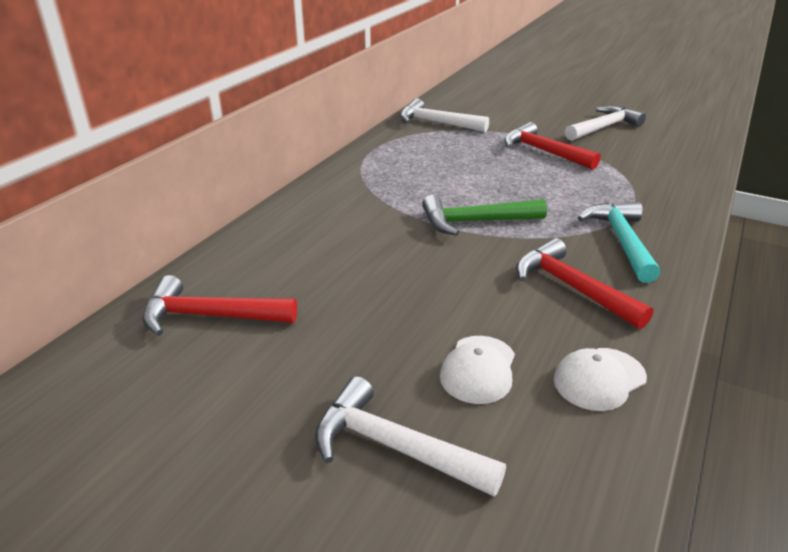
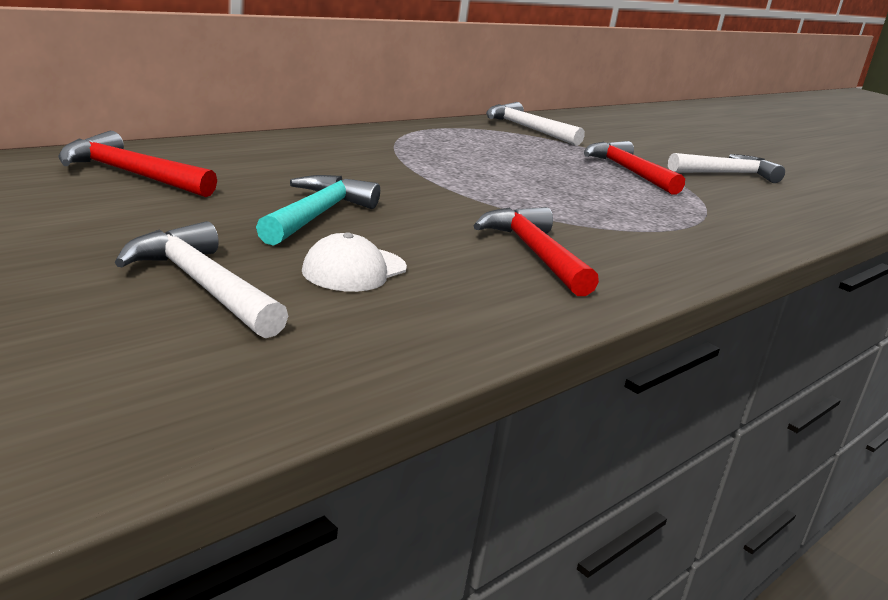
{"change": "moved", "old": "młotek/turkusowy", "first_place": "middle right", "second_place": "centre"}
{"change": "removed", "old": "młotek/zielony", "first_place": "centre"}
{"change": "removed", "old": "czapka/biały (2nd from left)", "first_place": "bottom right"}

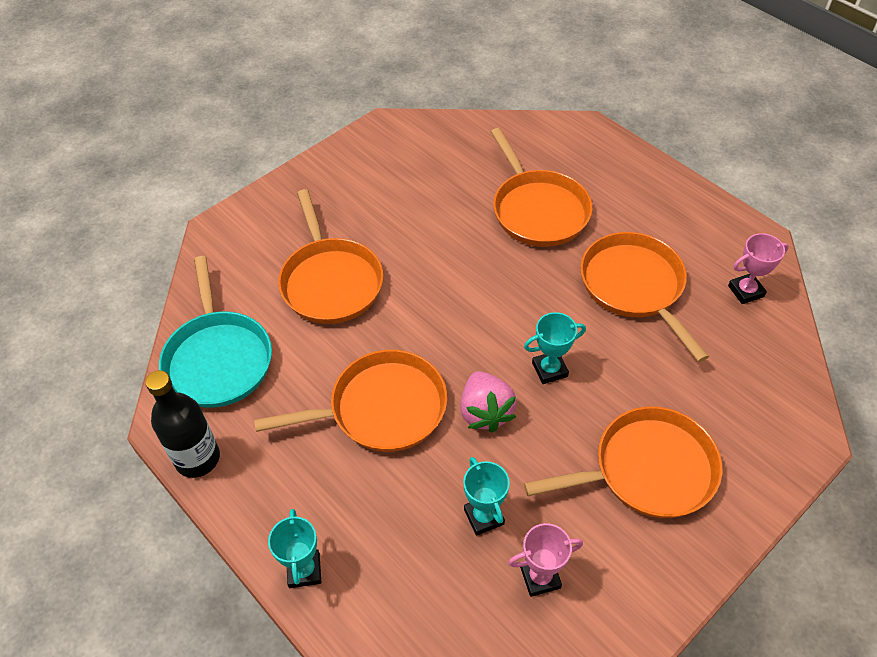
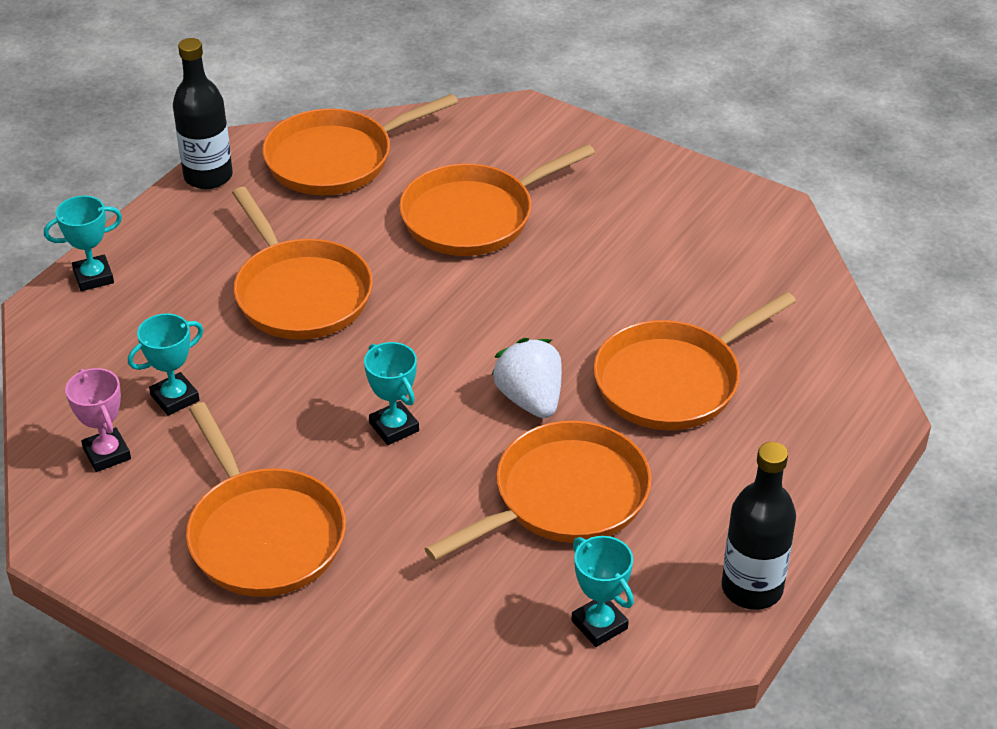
{"change": "recoloured", "old": "patelnia/turkusowy", "new": "patelnia/pomarańczowy (3rd from left)", "first_place": "middle left", "second_place": "top centre"}
{"change": "added", "new": "truskawka/biały", "second_place": "centre"}
{"change": "recoloured", "old": "puchar/różowy (2nd from left)", "new": "puchar/turkusowy (4th from left)", "first_place": "middle right", "second_place": "bottom centre"}
{"change": "added", "new": "butelka/czarny (2nd from left)", "second_place": "bottom right"}
{"change": "removed", "old": "truskawka/różowy", "first_place": "centre"}

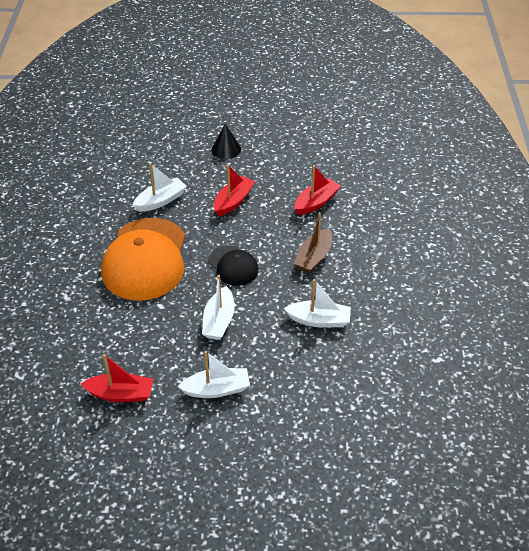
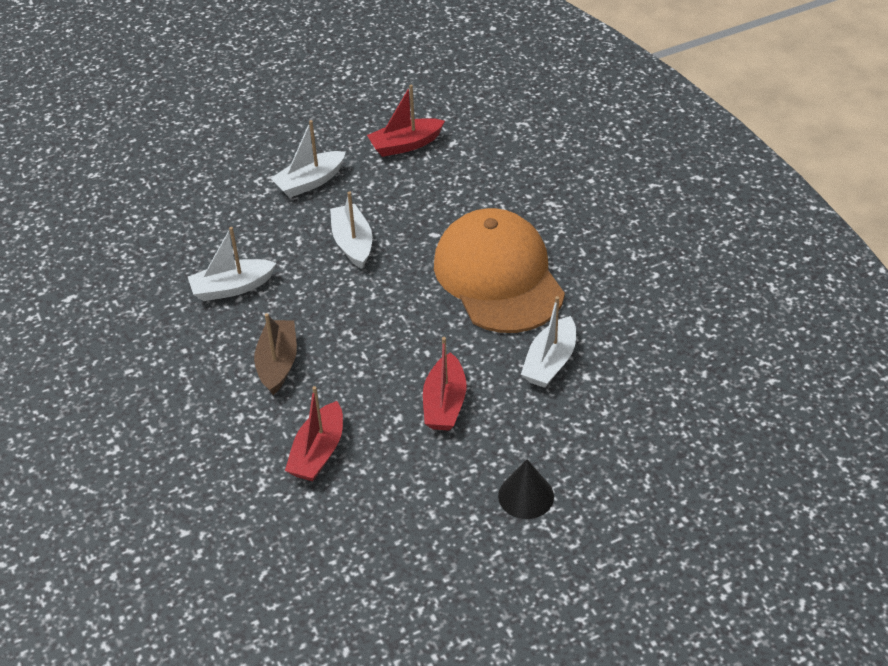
{"change": "removed", "old": "czapka/czarny", "first_place": "centre"}

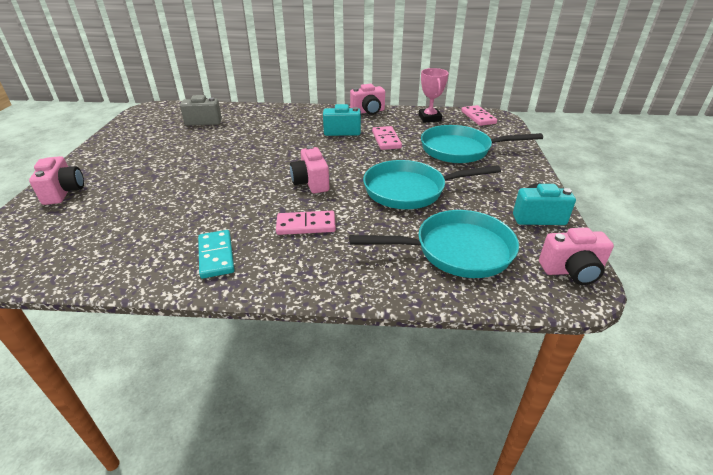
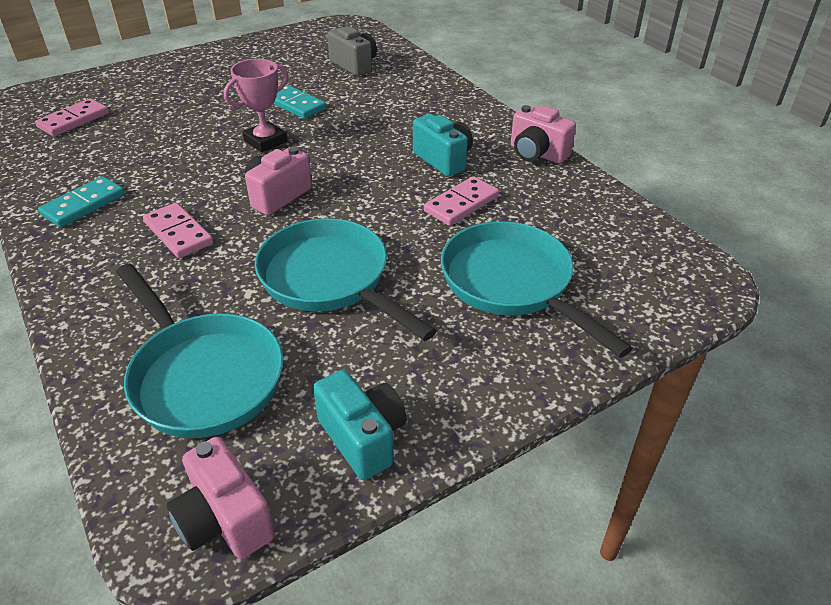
{"change": "moved", "old": "kostka domina/różowy (3rd from left in the first image)", "new": "kostka domina/różowy (1st from left)", "first_place": "top right", "second_place": "top left"}
{"change": "moved", "old": "puchar/różowy", "first_place": "top centre", "second_place": "top left"}
{"change": "added", "new": "kostka domina/turkusowy (2nd from left)", "second_place": "top centre"}
{"change": "removed", "old": "aparat fotograficzny/różowy (1st from left)", "first_place": "middle left"}

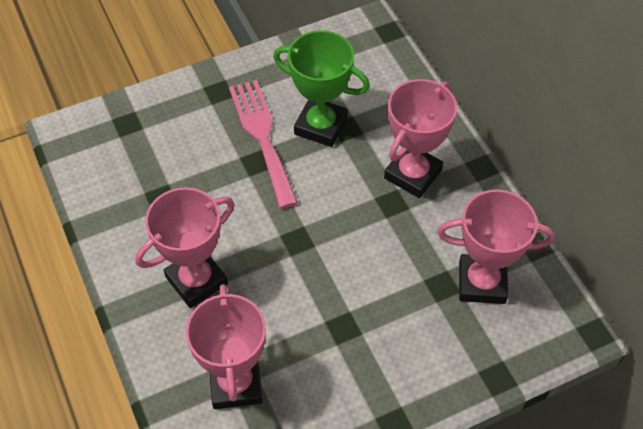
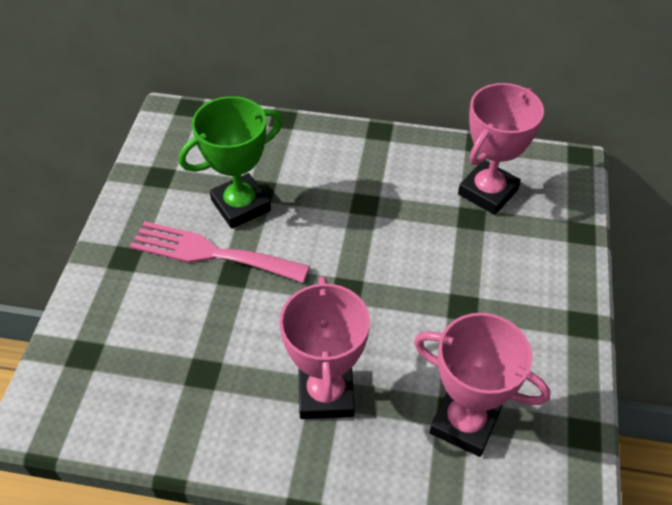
{"change": "removed", "old": "puchar/różowy (3rd from left)", "first_place": "top centre"}

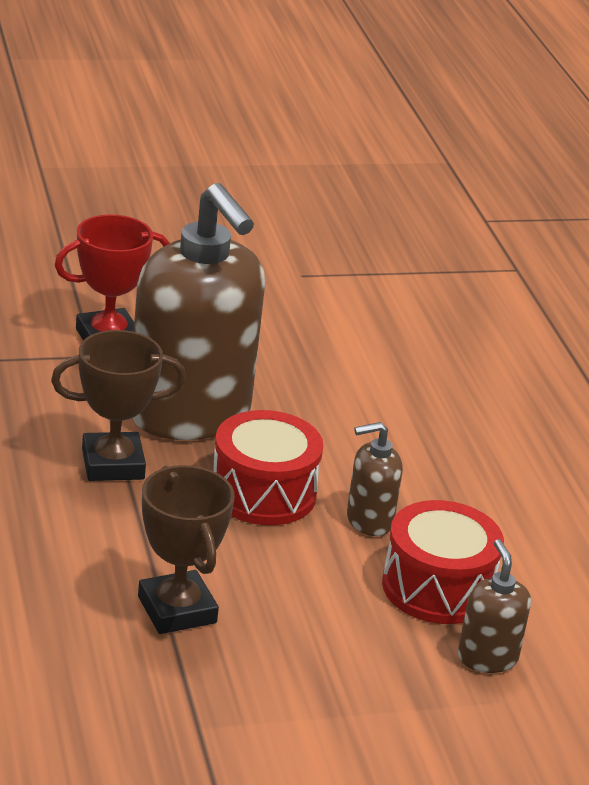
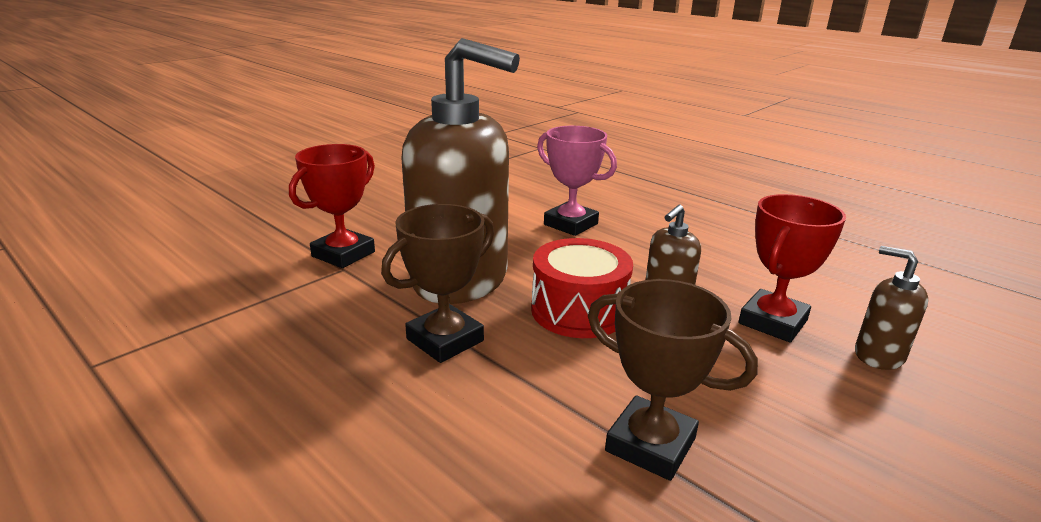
{"change": "added", "new": "puchar/różowy", "second_place": "centre"}
{"change": "replaced", "old": "bęben/czerwony (2nd from left)", "new": "puchar/czerwony (2nd from left)", "first_place": "bottom right", "second_place": "middle right"}

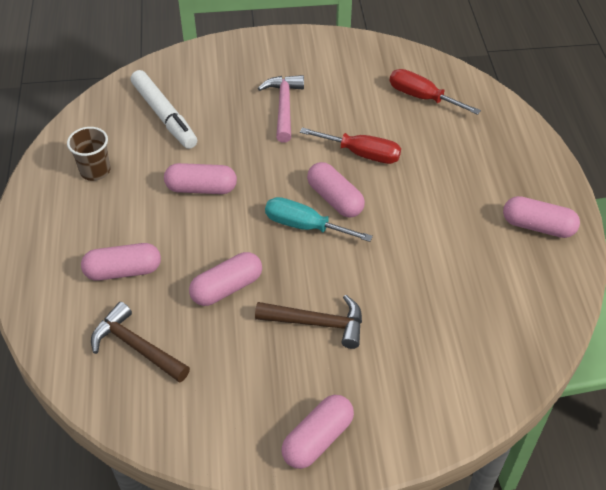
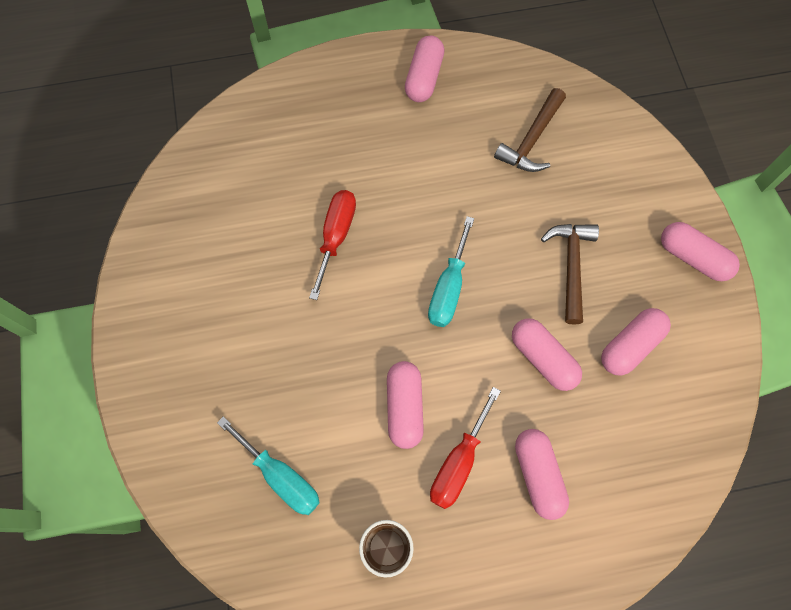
{"change": "replaced", "old": "flamaster/biały", "new": "śrubokręt/turkusowy (1st from left)", "first_place": "top left", "second_place": "bottom centre"}
{"change": "moved", "old": "śrubokręt/czerwony (2nd from left)", "first_place": "top right", "second_place": "bottom centre"}
{"change": "moved", "old": "młotek/brązowy (1st from left)", "first_place": "bottom left", "second_place": "top right"}
{"change": "moved", "old": "kapsułka/różowy (5th from left)", "first_place": "centre", "second_place": "middle right"}
{"change": "removed", "old": "młotek/różowy", "first_place": "top centre"}

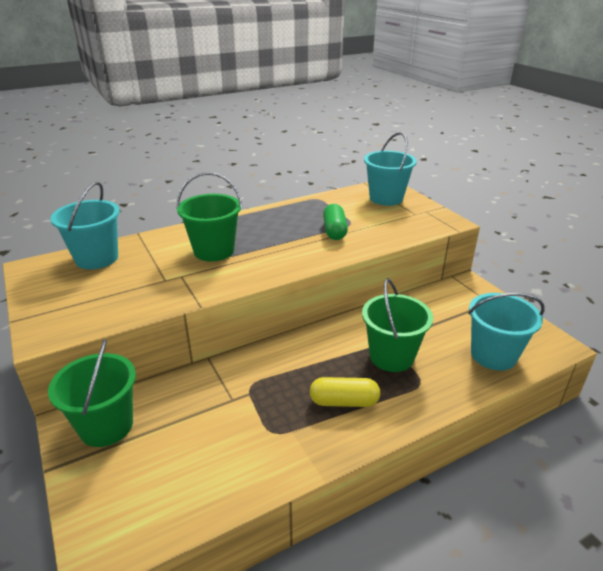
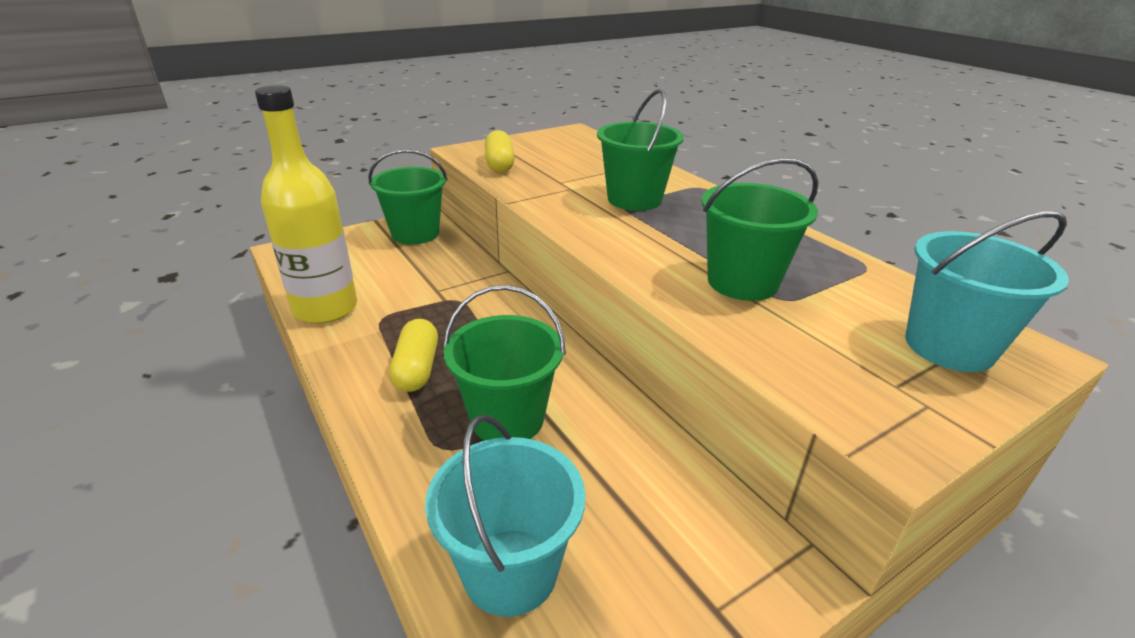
{"change": "added", "new": "butelka/żółty", "second_place": "top left"}
{"change": "added", "new": "kapsułka/żółty (2nd from left)", "second_place": "top centre"}
{"change": "replaced", "old": "kapsułka/zielony", "new": "wiadro/zielony (4th from left)", "first_place": "centre", "second_place": "middle right"}
{"change": "removed", "old": "wiadro/turkusowy (1st from left)", "first_place": "middle left"}

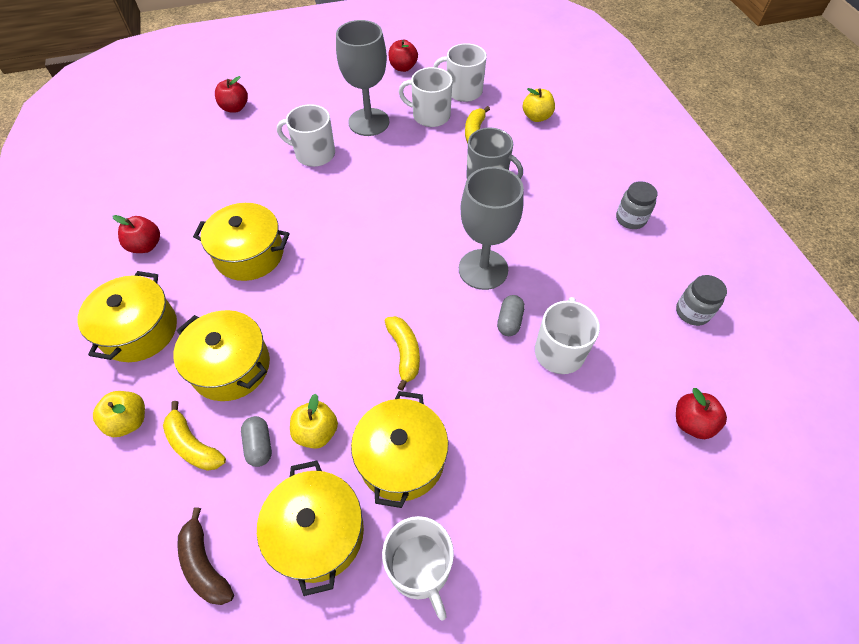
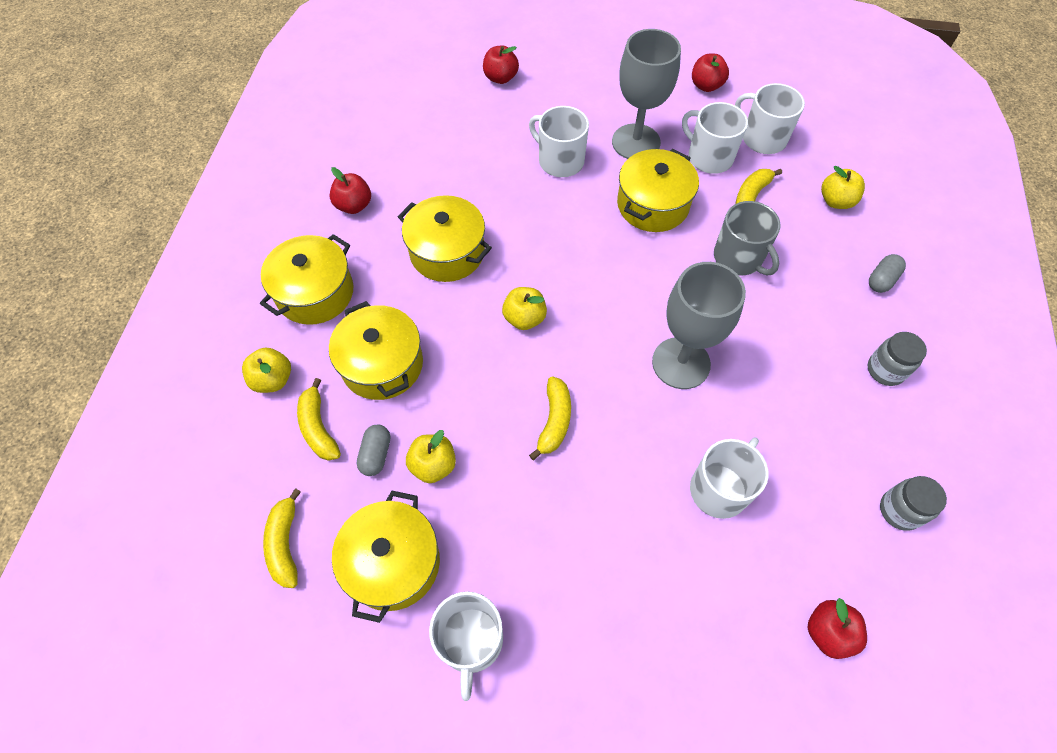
{"change": "recoloured", "old": "banan/brązowy", "new": "banan/żółty (1st from left)", "first_place": "bottom left", "second_place": "bottom left"}
{"change": "added", "new": "jabłko/żółty (3rd from left)", "second_place": "centre"}
{"change": "moved", "old": "garnek/żółty (5th from left)", "first_place": "bottom centre", "second_place": "top centre"}
{"change": "moved", "old": "kapsułka/szary (2nd from left)", "first_place": "centre", "second_place": "middle right"}

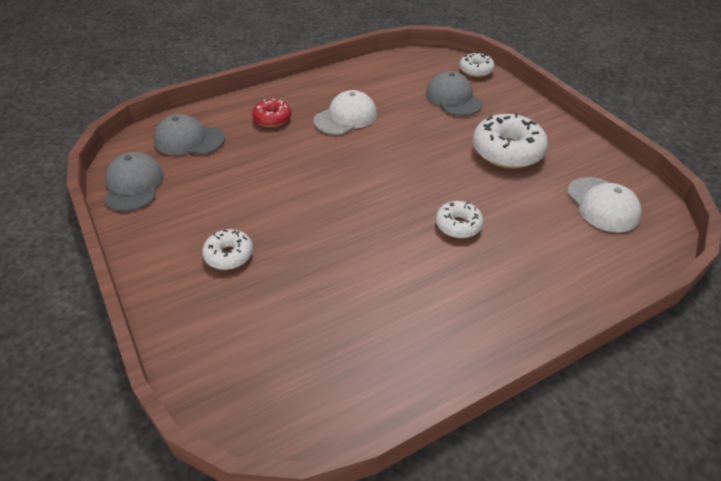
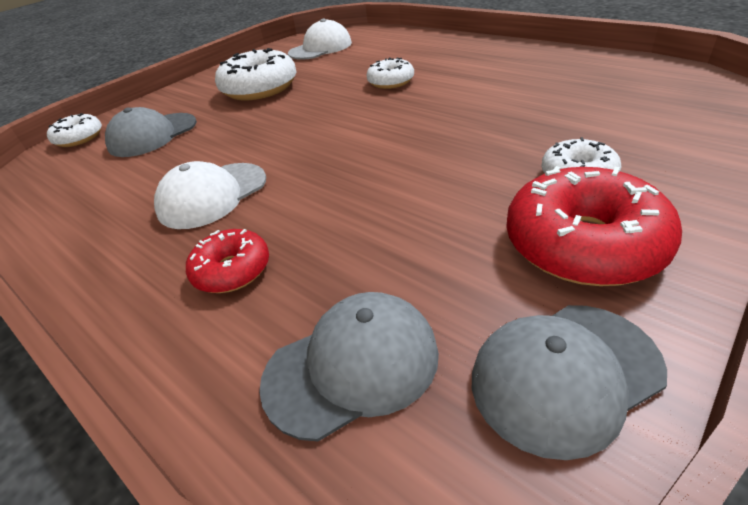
{"change": "turned", "old": "czapka/biały (1st from left)", "first_place": "top centre", "second_place": "middle left", "degrees": -75}
{"change": "turned", "old": "czapka/szary (2nd from left)", "first_place": "top left", "second_place": "bottom centre", "degrees": -105}
{"change": "added", "new": "donut/czerwony (2nd from left)", "second_place": "middle right"}

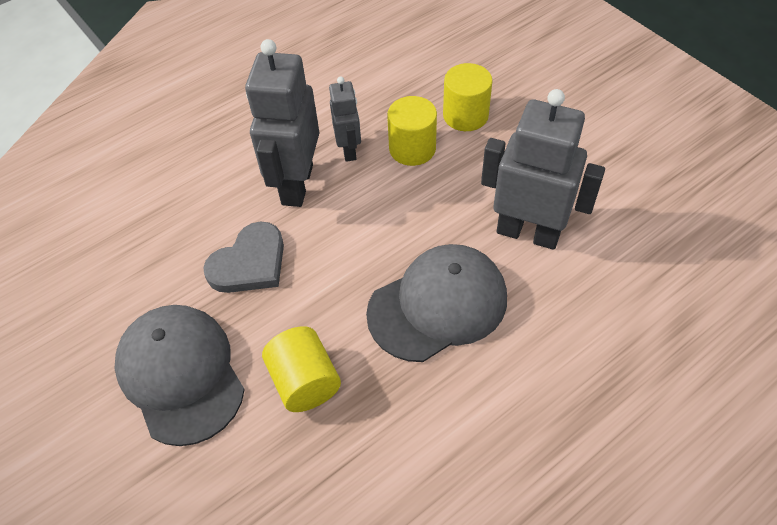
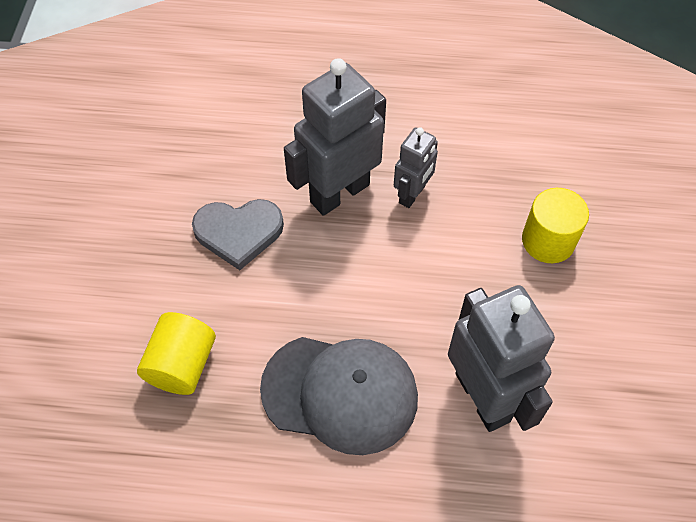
{"change": "removed", "old": "czapka/szary (1st from left)", "first_place": "bottom left"}
{"change": "removed", "old": "walec/żółty (2nd from left)", "first_place": "top centre"}

